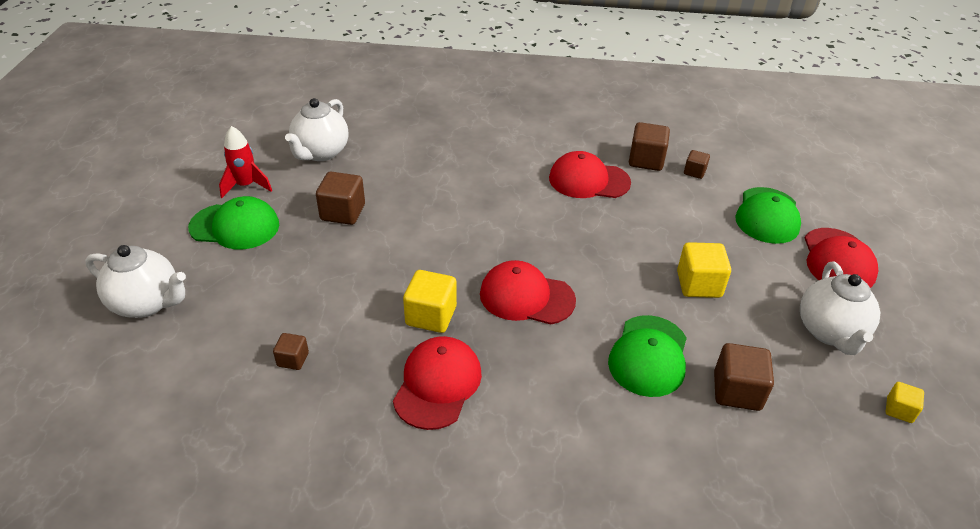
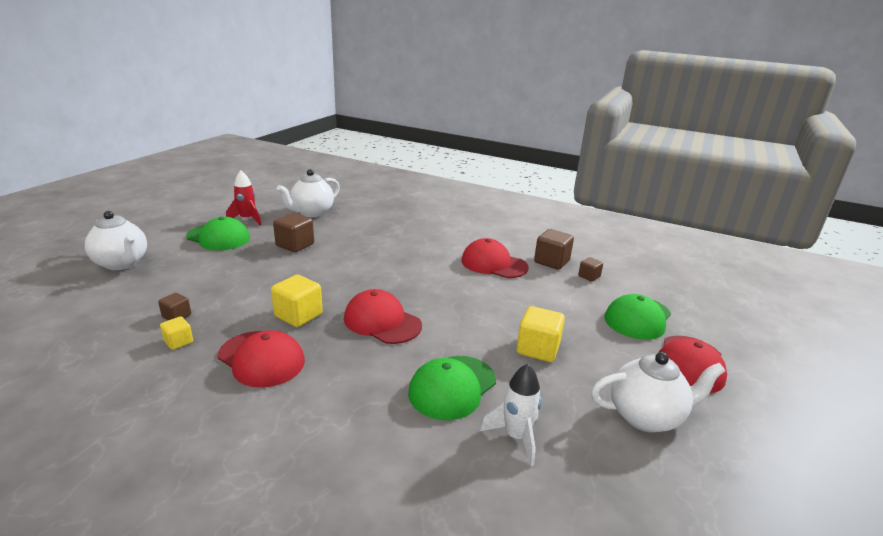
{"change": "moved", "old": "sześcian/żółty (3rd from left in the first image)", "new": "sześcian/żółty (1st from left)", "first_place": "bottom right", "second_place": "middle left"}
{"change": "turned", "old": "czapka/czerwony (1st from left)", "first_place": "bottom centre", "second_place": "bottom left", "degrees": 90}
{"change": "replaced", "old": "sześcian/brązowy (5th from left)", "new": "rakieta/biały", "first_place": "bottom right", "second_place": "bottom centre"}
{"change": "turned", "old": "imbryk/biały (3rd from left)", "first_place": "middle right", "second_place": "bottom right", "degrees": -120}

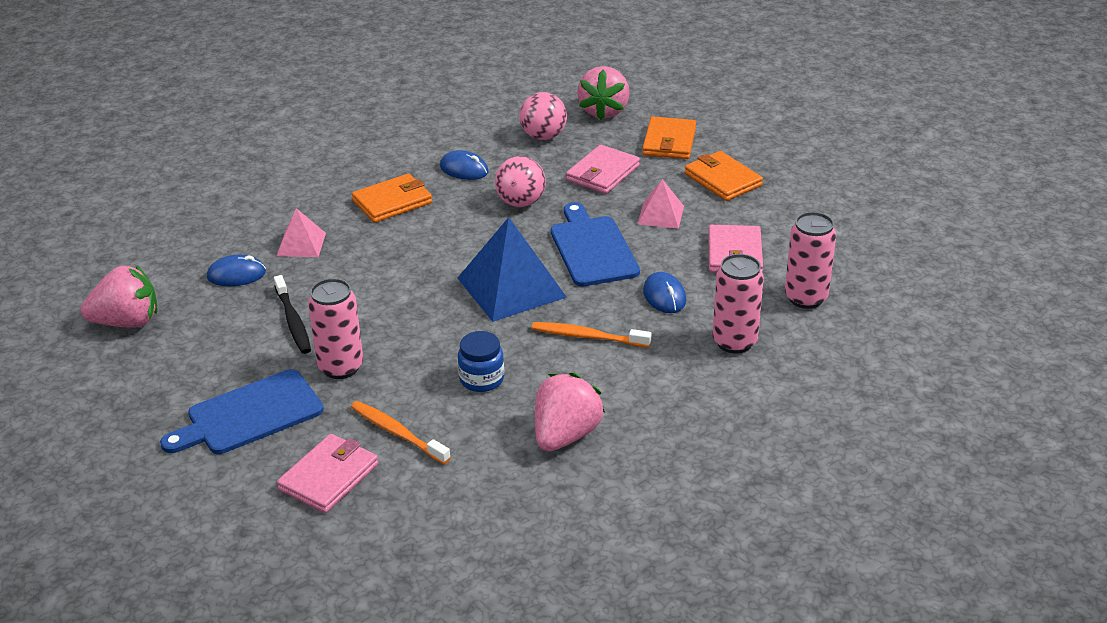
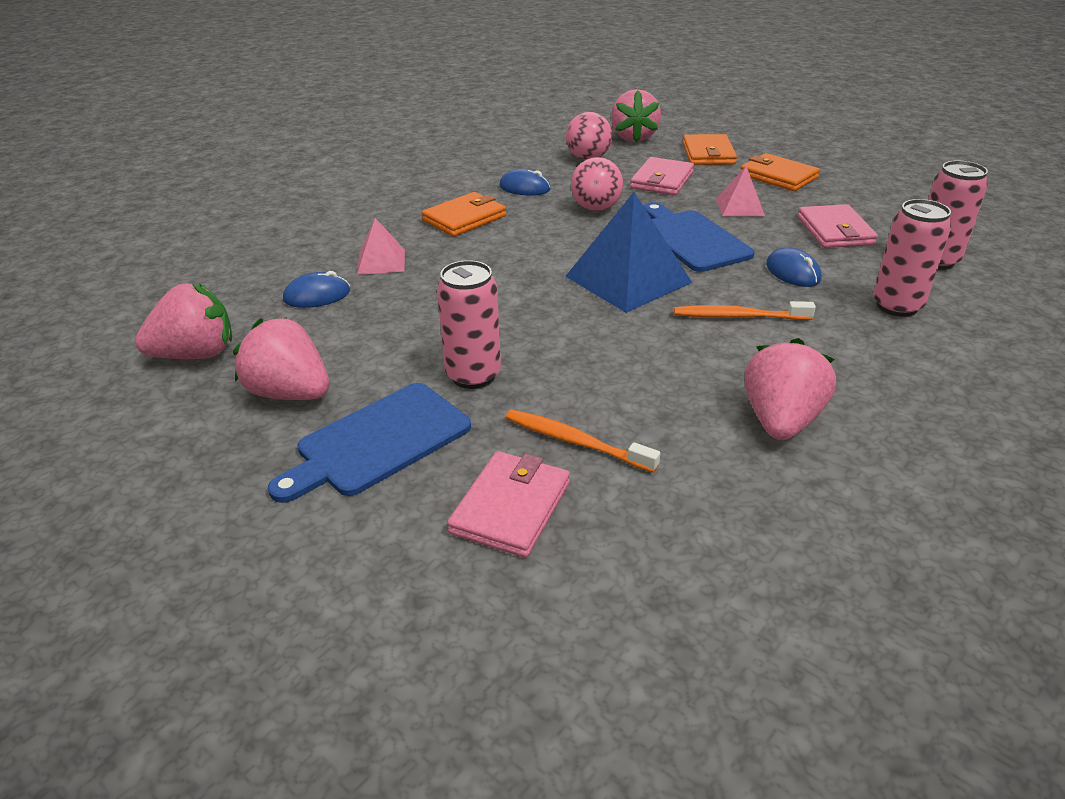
{"change": "added", "new": "truskawka/różowy (2nd from left)", "second_place": "middle left"}
{"change": "removed", "old": "szczoteczka do zębów/czarny", "first_place": "middle left"}
{"change": "removed", "old": "słoik/niebieski", "first_place": "centre"}

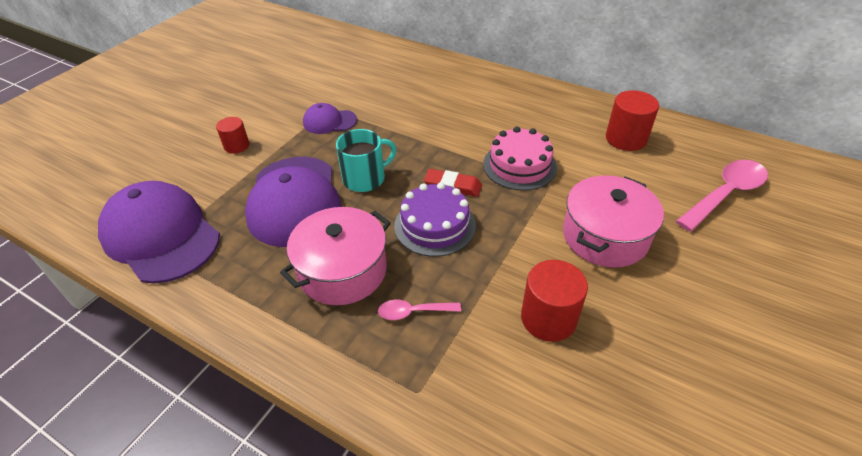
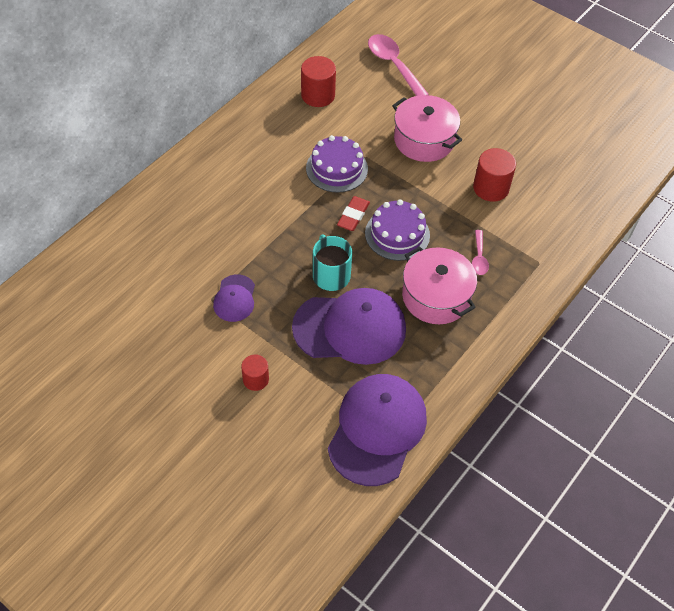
{"change": "recoloured", "old": "tort/różowy", "new": "tort/fioletowy (1st from left)", "first_place": "centre", "second_place": "top centre"}
{"change": "turned", "old": "czapka/fioletowy (1st from left in the first image)", "first_place": "middle left", "second_place": "bottom centre", "degrees": 150}

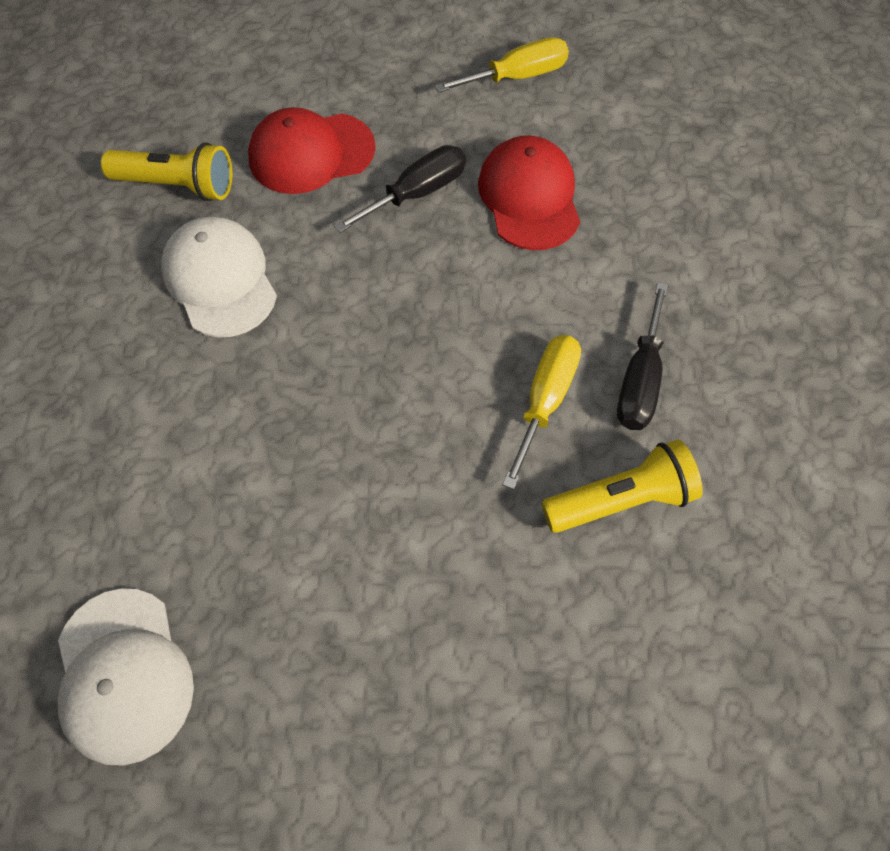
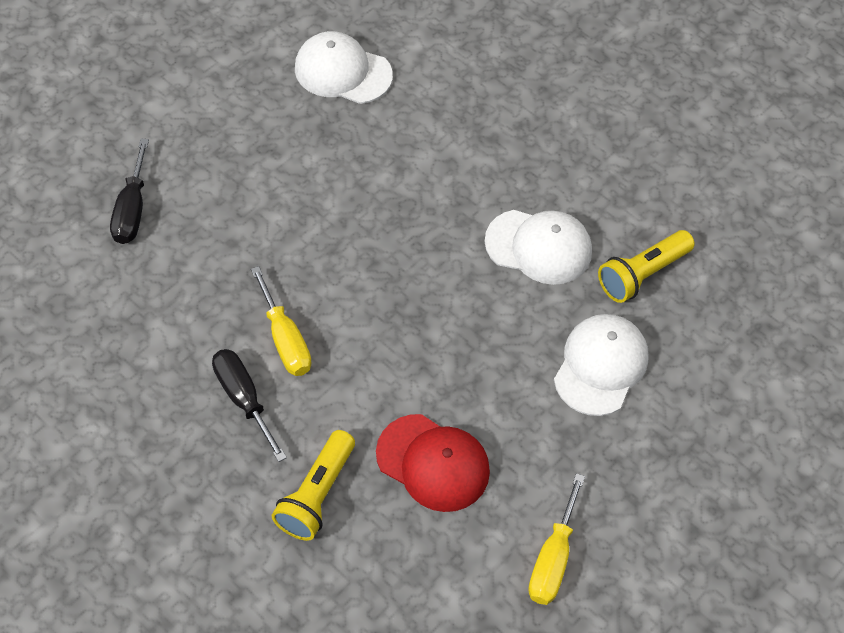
{"change": "moved", "old": "śrubokręt/czarny (1st from left)", "first_place": "top centre", "second_place": "top left"}
{"change": "moved", "old": "latarka/żółty (2nd from left in the first image)", "new": "latarka/żółty (1st from left)", "first_place": "middle right", "second_place": "bottom centre"}
{"change": "recoloured", "old": "czapka/czerwony (1st from left)", "new": "czapka/biały (3rd from left)", "first_place": "top centre", "second_place": "middle right"}

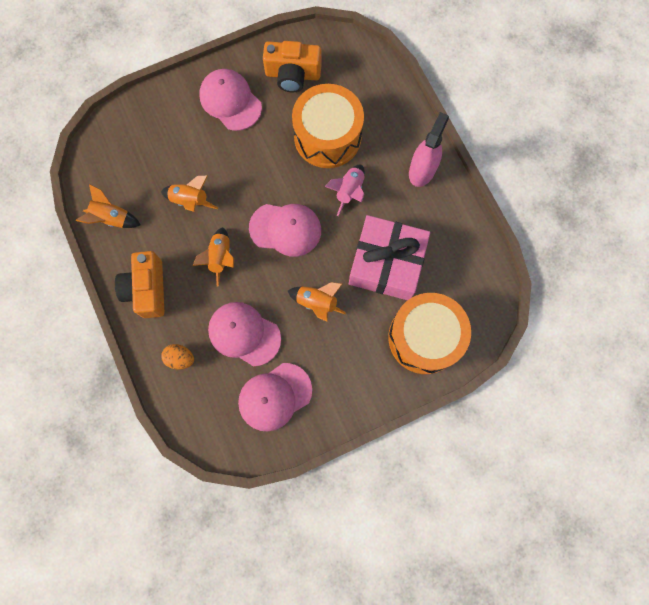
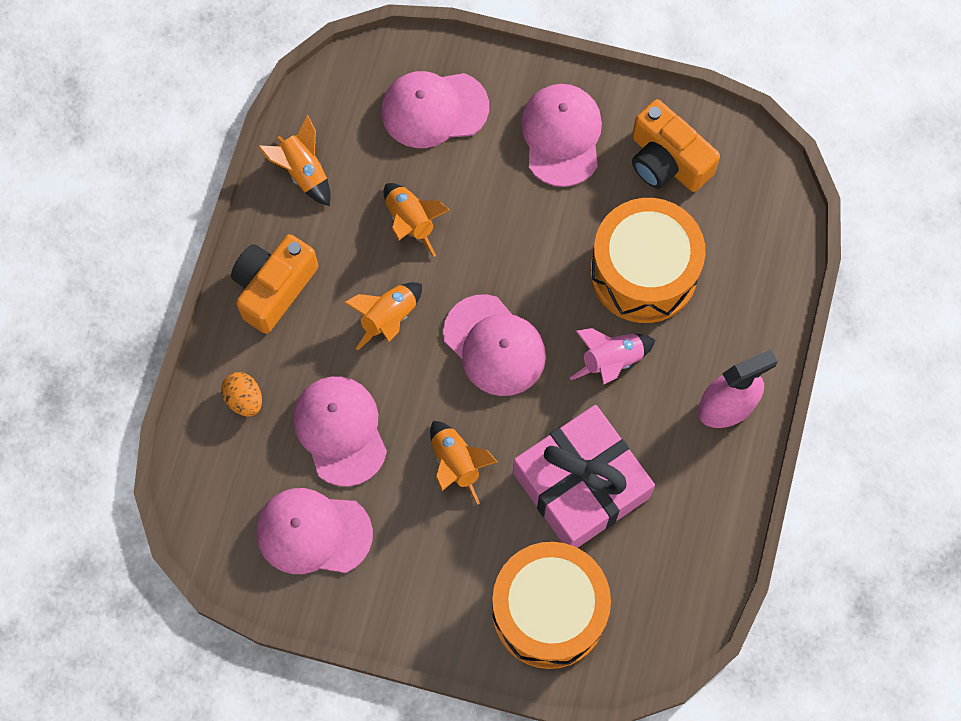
{"change": "added", "new": "czapka/różowy (3rd from left)", "second_place": "top centre"}

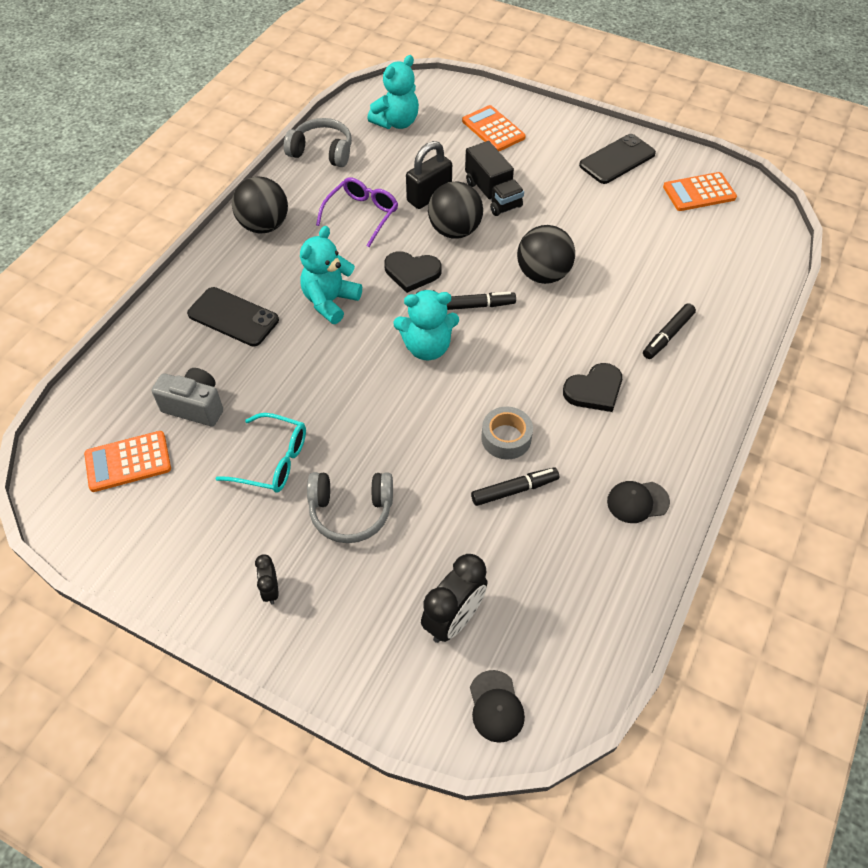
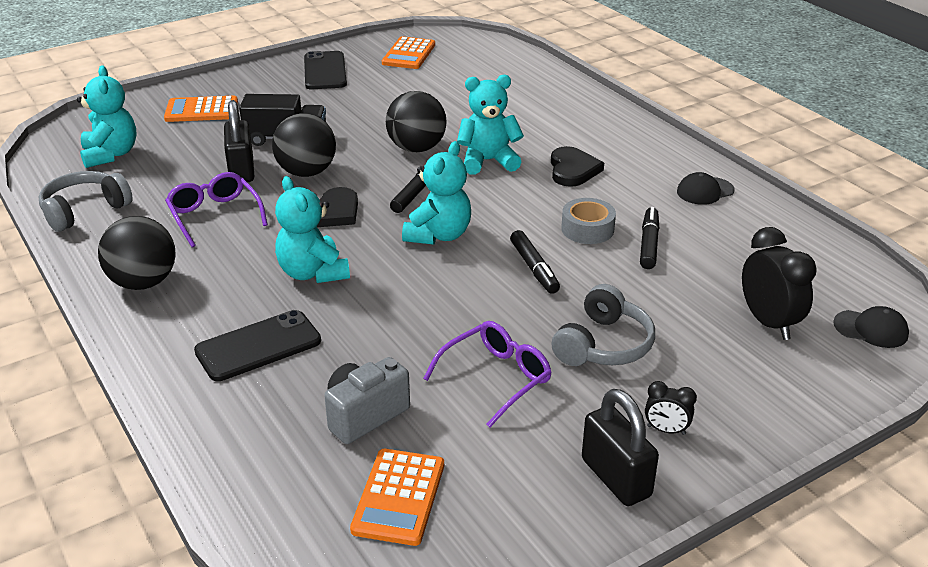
{"change": "recoloured", "old": "okulary/turkusowy", "new": "okulary/fioletowy (2nd from left)", "first_place": "middle left", "second_place": "centre"}
{"change": "added", "new": "miś/turkusowy (4th from left)", "second_place": "top centre"}
{"change": "moved", "old": "flamaster/czarny (3rd from left in the first image)", "new": "flamaster/czarny (2nd from left)", "first_place": "middle right", "second_place": "centre"}
{"change": "added", "new": "kłódka/czarny (2nd from left)", "second_place": "bottom right"}
{"change": "turned", "old": "czapka/czarny (2nd from left in the first image)", "first_place": "middle right", "second_place": "top right", "degrees": 45}

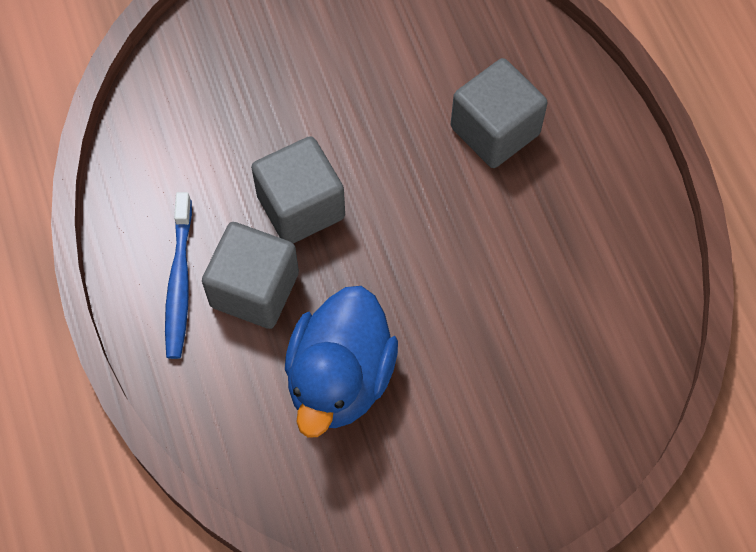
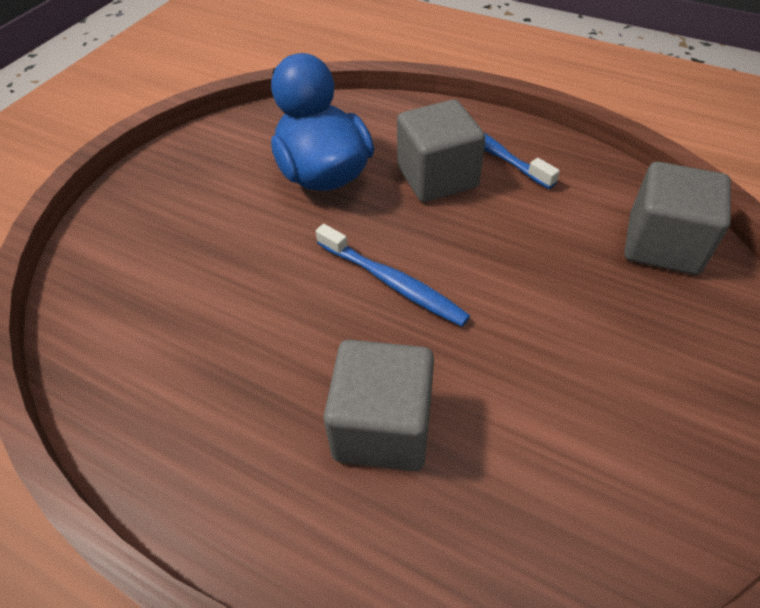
{"change": "added", "new": "szczoteczka do zębów/niebieski (1st from left)", "second_place": "centre"}
{"change": "moved", "old": "sześcian/szary (2nd from left in the first image)", "new": "sześcian/szary (3rd from left)", "first_place": "centre", "second_place": "middle right"}

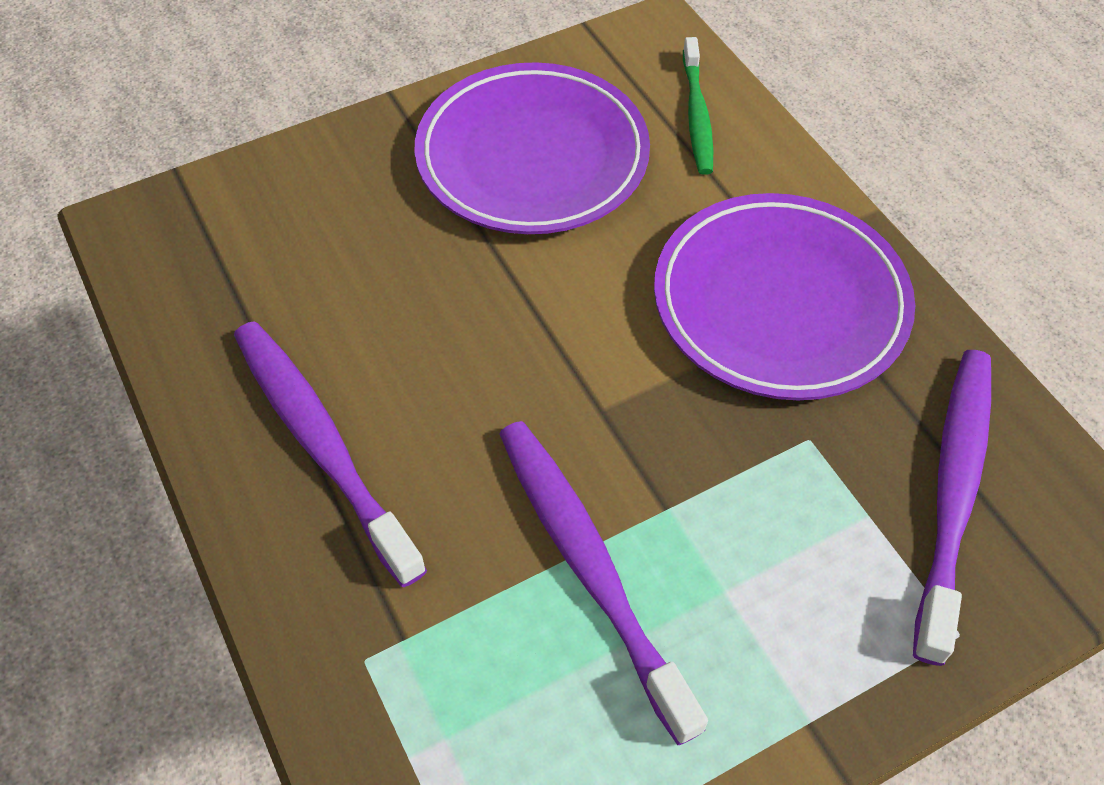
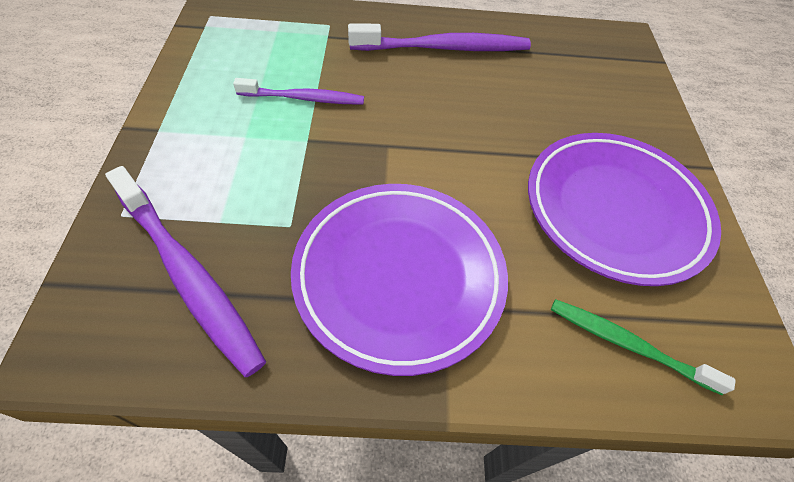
{"change": "resized", "old": "szczoteczka do zębów/fioletowy (2nd from left)", "first_place": "bottom centre", "second_place": "top centre", "factor": 0.62}

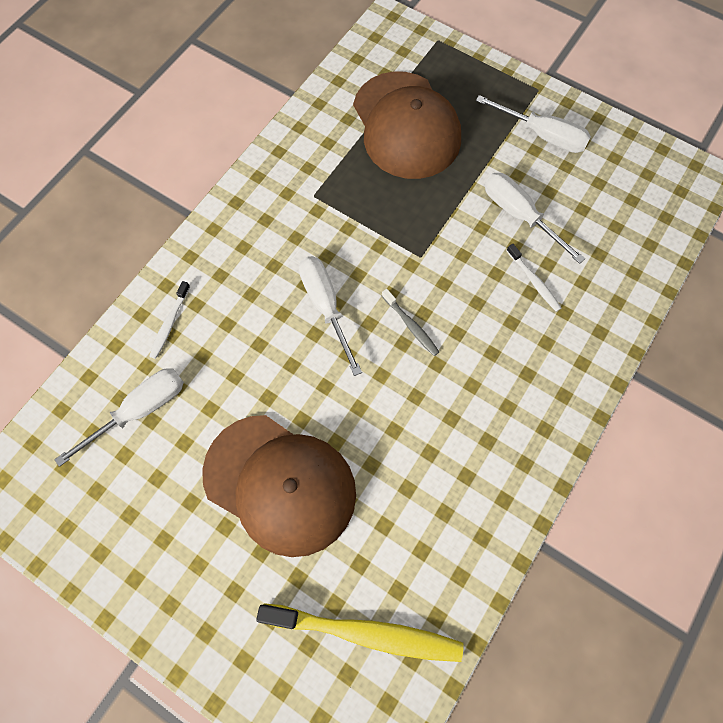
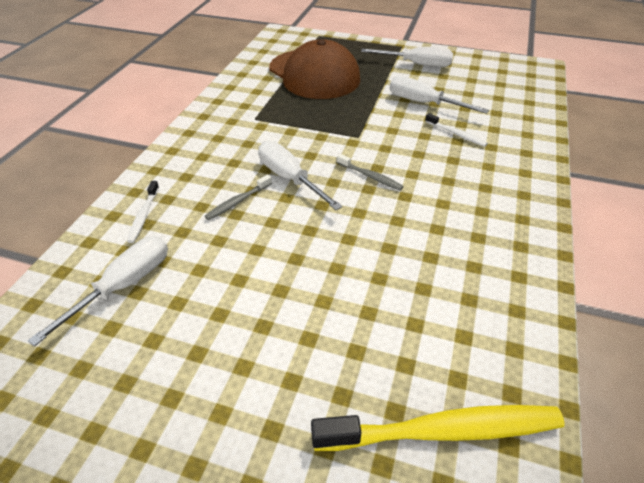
{"change": "added", "new": "szczoteczka do zębów/szary (1st from left)", "second_place": "centre"}
{"change": "removed", "old": "czapka/brązowy (1st from left)", "first_place": "bottom centre"}

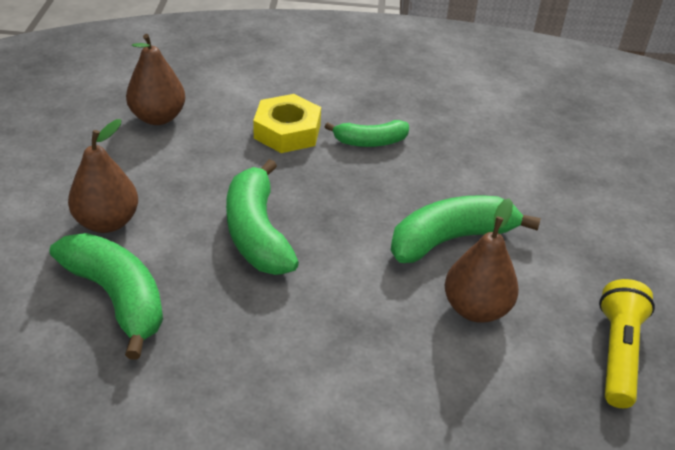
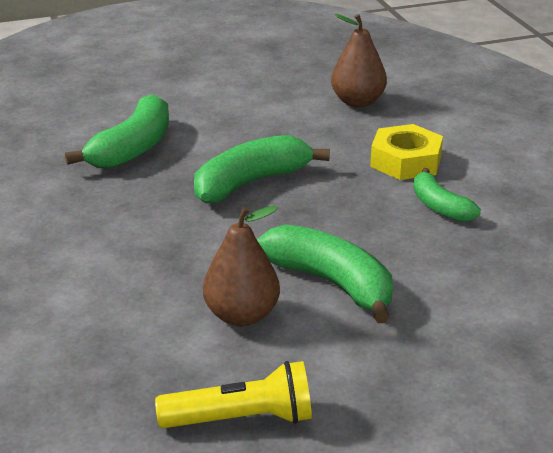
{"change": "removed", "old": "gruszka/brązowy (1st from left)", "first_place": "middle left"}

